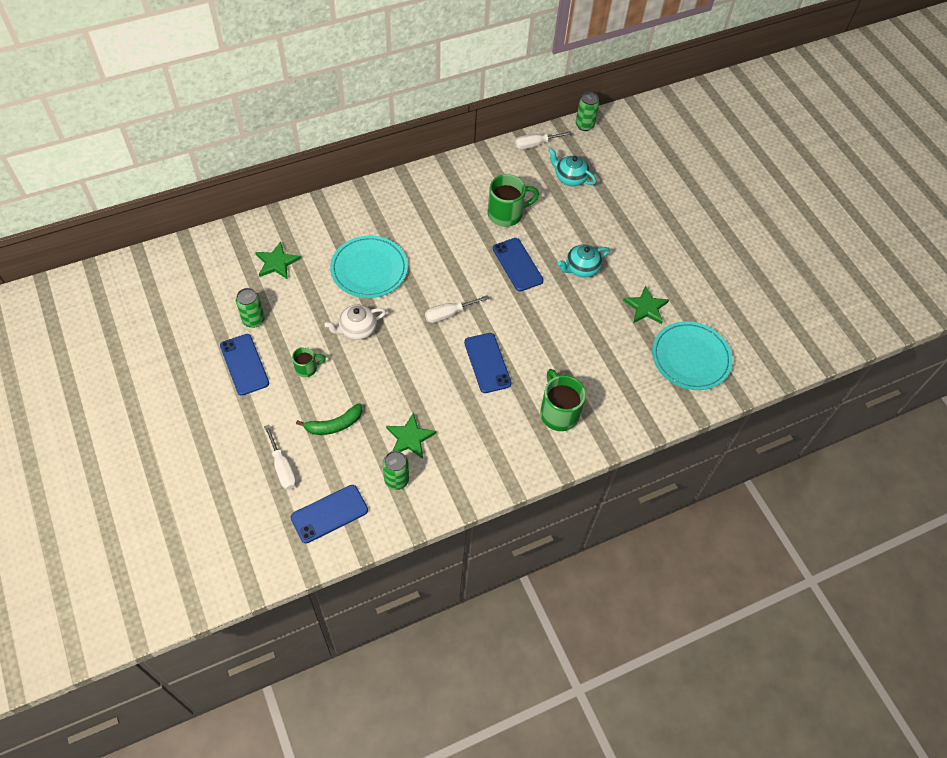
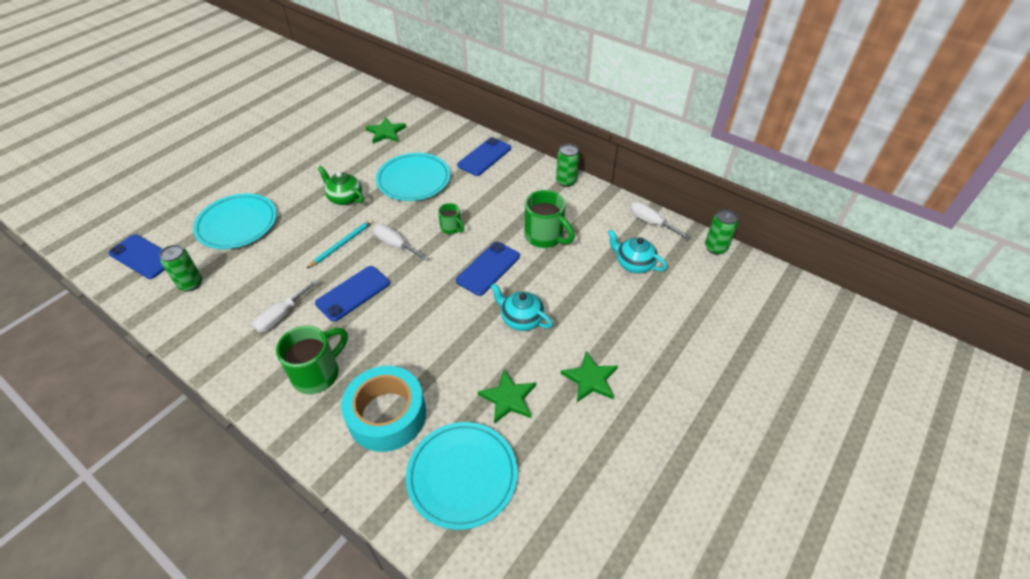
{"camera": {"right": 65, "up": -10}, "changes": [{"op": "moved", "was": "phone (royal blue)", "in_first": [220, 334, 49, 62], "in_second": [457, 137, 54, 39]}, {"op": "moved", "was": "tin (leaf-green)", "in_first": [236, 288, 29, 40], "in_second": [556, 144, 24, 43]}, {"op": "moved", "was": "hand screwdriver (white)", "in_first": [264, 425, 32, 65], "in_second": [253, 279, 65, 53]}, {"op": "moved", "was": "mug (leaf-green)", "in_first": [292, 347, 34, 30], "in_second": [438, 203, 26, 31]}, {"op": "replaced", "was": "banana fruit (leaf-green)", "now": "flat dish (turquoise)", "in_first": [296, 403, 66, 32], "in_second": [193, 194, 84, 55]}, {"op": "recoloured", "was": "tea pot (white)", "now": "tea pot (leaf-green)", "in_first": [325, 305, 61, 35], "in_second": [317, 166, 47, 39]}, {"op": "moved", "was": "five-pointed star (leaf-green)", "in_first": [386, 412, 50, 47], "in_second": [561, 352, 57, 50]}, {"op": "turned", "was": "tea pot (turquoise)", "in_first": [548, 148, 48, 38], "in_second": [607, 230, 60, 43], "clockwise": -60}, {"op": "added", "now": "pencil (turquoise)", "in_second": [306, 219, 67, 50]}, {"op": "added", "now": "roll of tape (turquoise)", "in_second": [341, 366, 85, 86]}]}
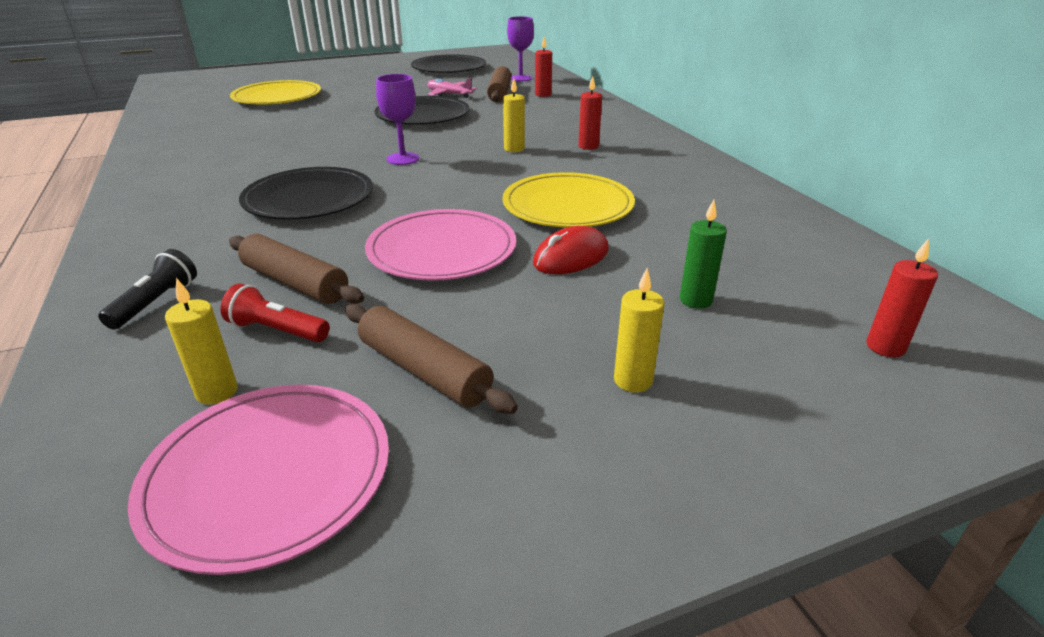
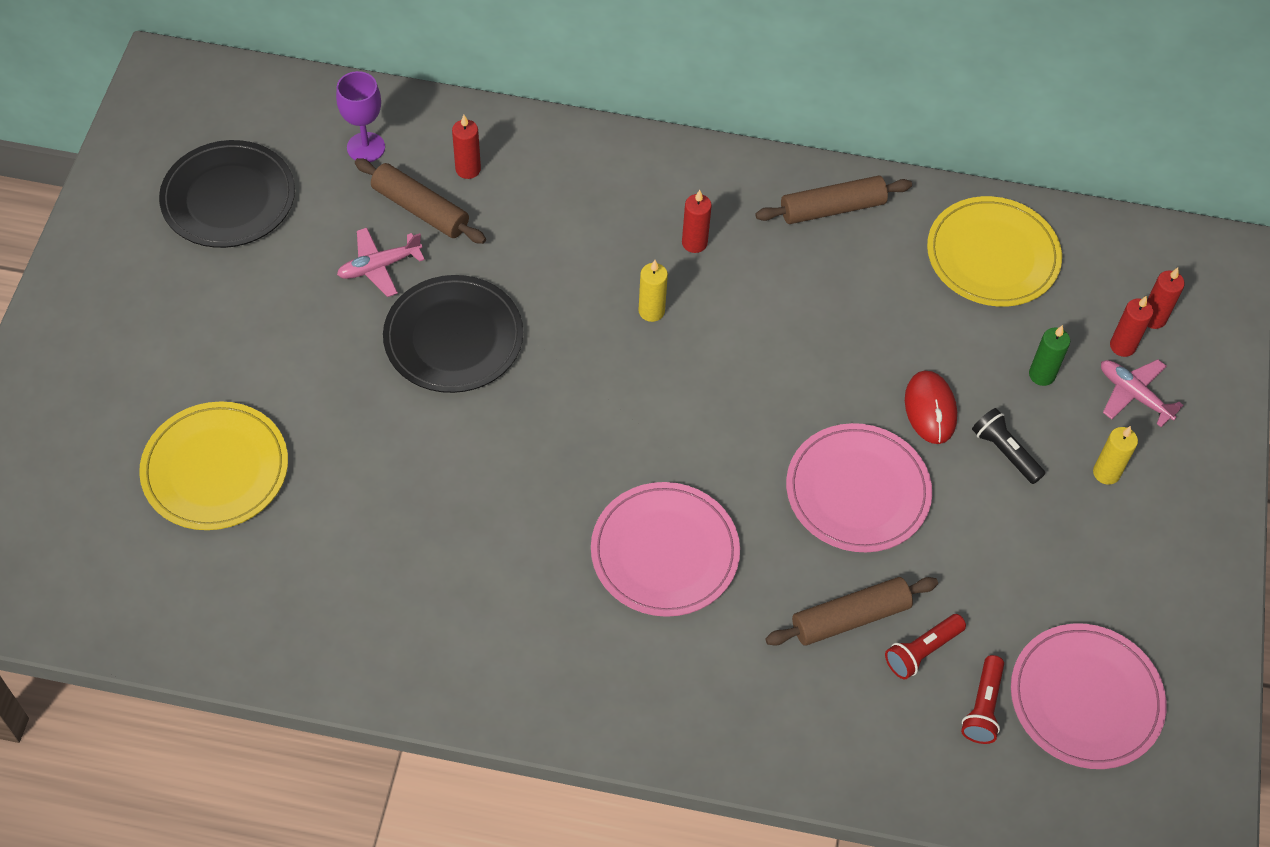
{"camera": {"right": -60, "up": 25}, "changes": [{"op": "moved", "was": "torch (ebony)", "in_first": [98, 249, 99, 81], "in_second": [972, 408, 73, 76]}, {"op": "replaced", "was": "wax candle (yellow)", "now": "torch (scarlet)", "in_first": [165, 278, 73, 127], "in_second": [961, 655, 43, 89]}, {"op": "recoloured", "was": "flat dish (ebony)", "now": "flat dish (pink)", "in_first": [239, 167, 134, 53], "in_second": [591, 482, 149, 135]}, {"op": "moved", "was": "dough roller (russet)", "in_first": [345, 304, 173, 110], "in_second": [755, 176, 157, 48]}, {"op": "removed", "was": "wine glass (purple)", "in_first": [376, 74, 43, 91]}, {"op": "moved", "was": "flat dish (yellow)", "in_first": [502, 172, 133, 56], "in_second": [927, 196, 135, 111]}, {"op": "added", "now": "aeroplane (pink)", "in_second": [1101, 359, 82, 68]}, {"op": "added", "now": "wax candle (scarlet)", "in_second": [1110, 296, 43, 61]}]}
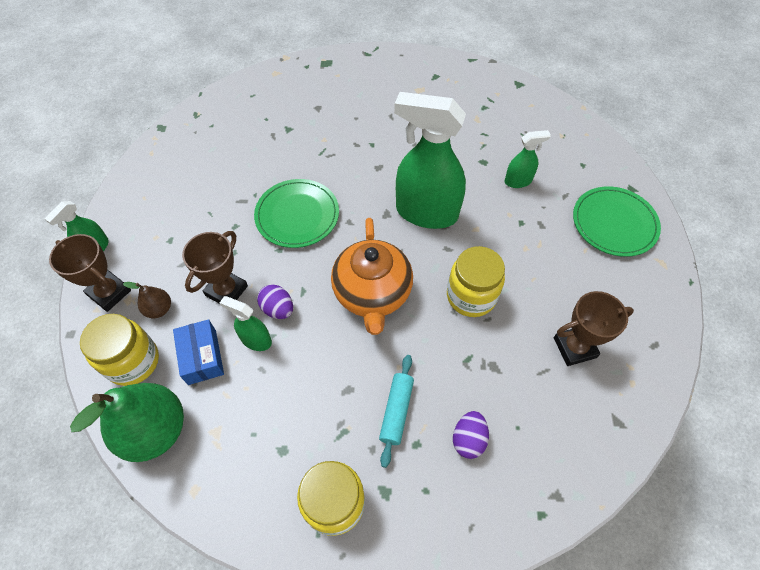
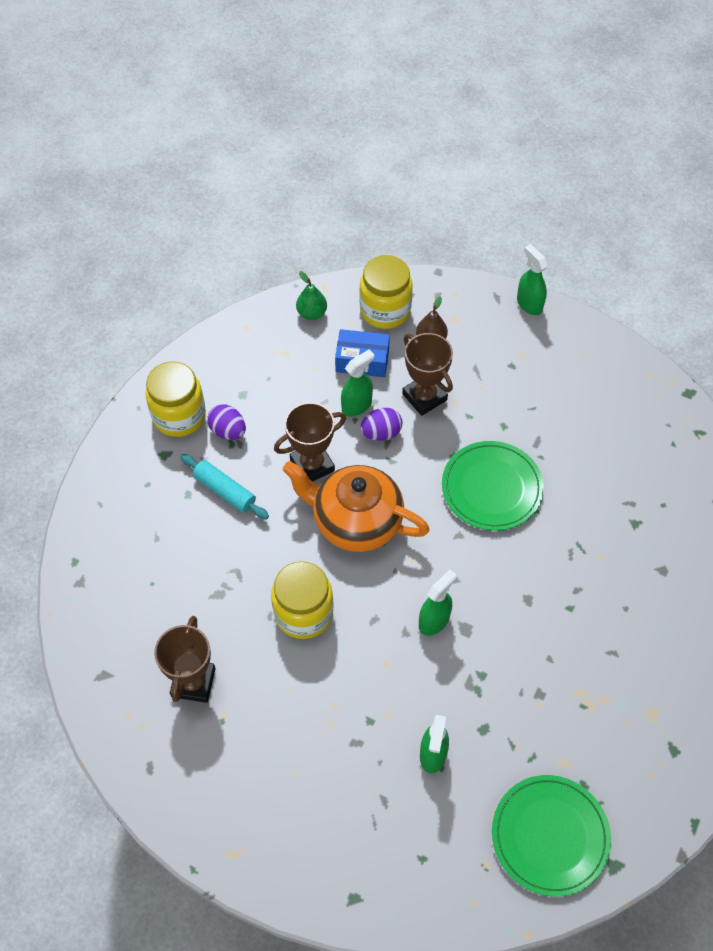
{"camera": {"right": 115, "up": 0}, "changes": [{"op": "moved", "was": "award cup (russet)", "in_first": [49, 234, 82, 78], "in_second": [274, 402, 72, 80]}, {"op": "resized", "was": "pear fruit (leaf-green)", "in_first": [70, 383, 114, 79], "in_second": [296, 271, 31, 49], "ratio": 0.47}, {"op": "resized", "was": "spray cleaner (leaf-green)", "in_first": [394, 92, 72, 137], "in_second": [419, 569, 38, 67], "ratio": 0.47}, {"op": "moved", "was": "toy egg (purple)", "in_first": [453, 411, 36, 48], "in_second": [207, 404, 39, 36]}, {"op": "moved", "was": "flat dish (leaf-green)", "in_first": [573, 186, 88, 71], "in_second": [492, 775, 119, 122]}]}
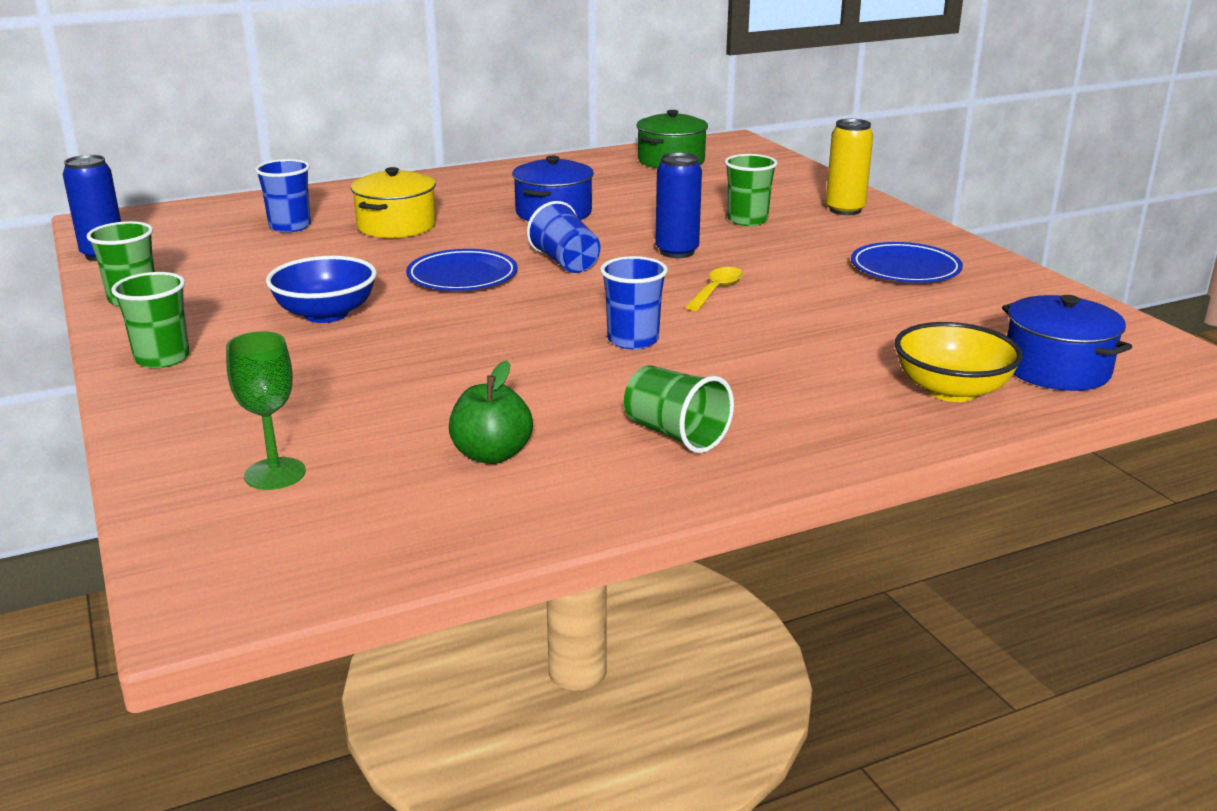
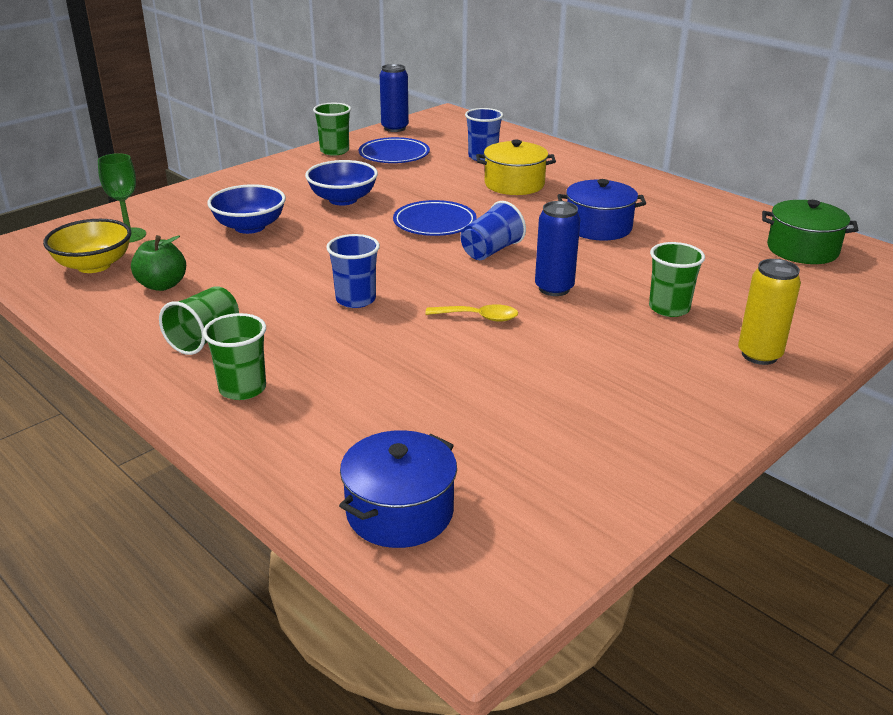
{"camera": {"right": 70, "up": 5}, "changes": [{"op": "moved", "was": "cup (leaf-green)", "in_first": [111, 272, 79, 96], "in_second": [203, 313, 63, 87]}, {"op": "moved", "was": "flat dish (royal blue)", "in_first": [851, 242, 112, 40], "in_second": [359, 137, 71, 26]}, {"op": "moved", "was": "deep dish (yellow)", "in_first": [895, 322, 128, 80], "in_second": [43, 219, 88, 54]}, {"op": "added", "now": "deep dish (royal blue)", "in_second": [207, 184, 79, 50]}]}
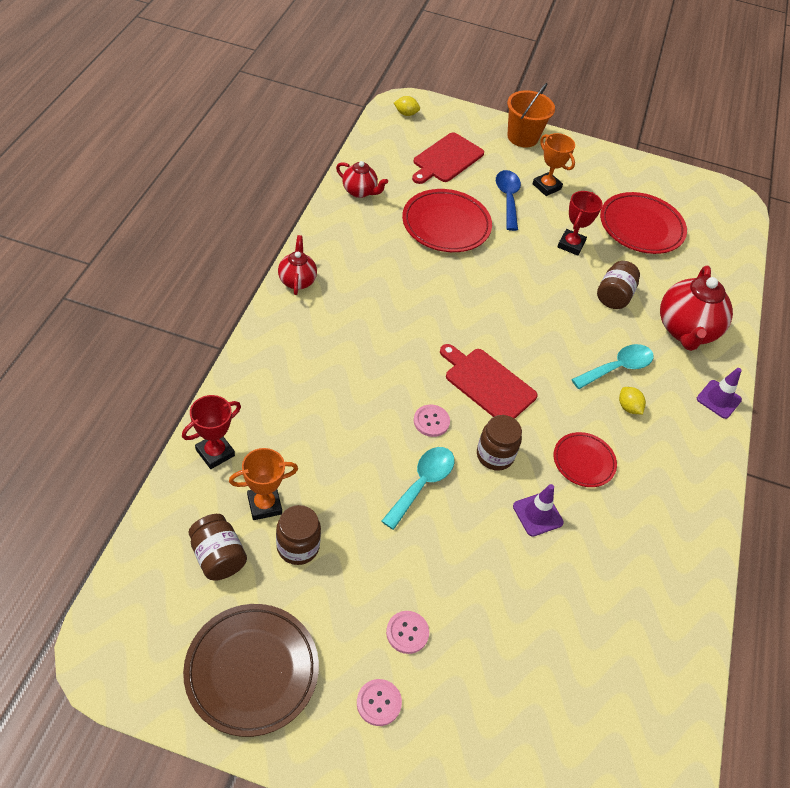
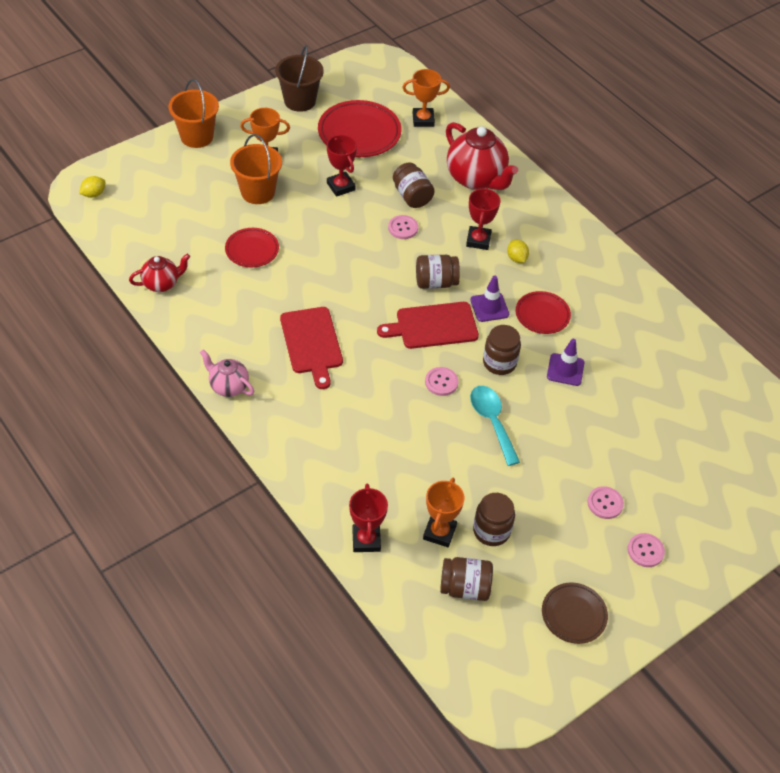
{"camera": {"right": -50, "up": 0}, "changes": [{"op": "resized", "was": "flat dish (russet)", "in_first": [183, 604, 136, 133], "in_second": [542, 583, 66, 61], "ratio": 0.59}, {"op": "recoloured", "was": "tea pot (scarlet)", "now": "tea pot (pink)", "in_first": [278, 235, 39, 60], "in_second": [200, 349, 54, 48]}, {"op": "resized", "was": "flat dish (scarlet)", "in_first": [402, 189, 90, 63], "in_second": [225, 228, 54, 39], "ratio": 0.59}, {"op": "moved", "was": "cutting board (scarlet)", "in_first": [412, 132, 72, 52], "in_second": [280, 307, 63, 82]}, {"op": "replaced", "was": "spoon (royal blue)", "now": "pail (bright orange)", "in_first": [496, 170, 25, 61], "in_second": [230, 134, 52, 70]}, {"op": "replaced", "was": "spoon (turquoise)", "now": "award cup (scarlet)", "in_first": [571, 344, 83, 45], "in_second": [466, 188, 34, 62]}, {"op": "turned", "was": "lemon (yellow)", "in_first": [619, 387, 27, 27], "in_second": [507, 240, 22, 23], "clockwise": 60}, {"op": "moved", "was": "safety cone (purple)", "in_first": [697, 368, 45, 51], "in_second": [470, 276, 39, 46]}, {"op": "added", "now": "pail (russet)", "in_second": [275, 45, 49, 67]}, {"op": "added", "now": "button (pink)", "in_second": [388, 215, 30, 24]}, {"op": "added", "now": "award cup (bright orange)", "in_second": [402, 69, 48, 58]}, {"op": "added", "now": "jam jar (russet)", "in_second": [416, 255, 44, 34]}]}
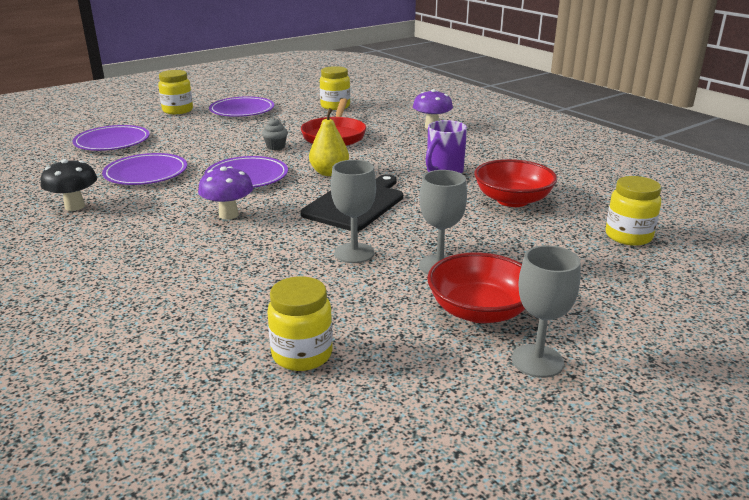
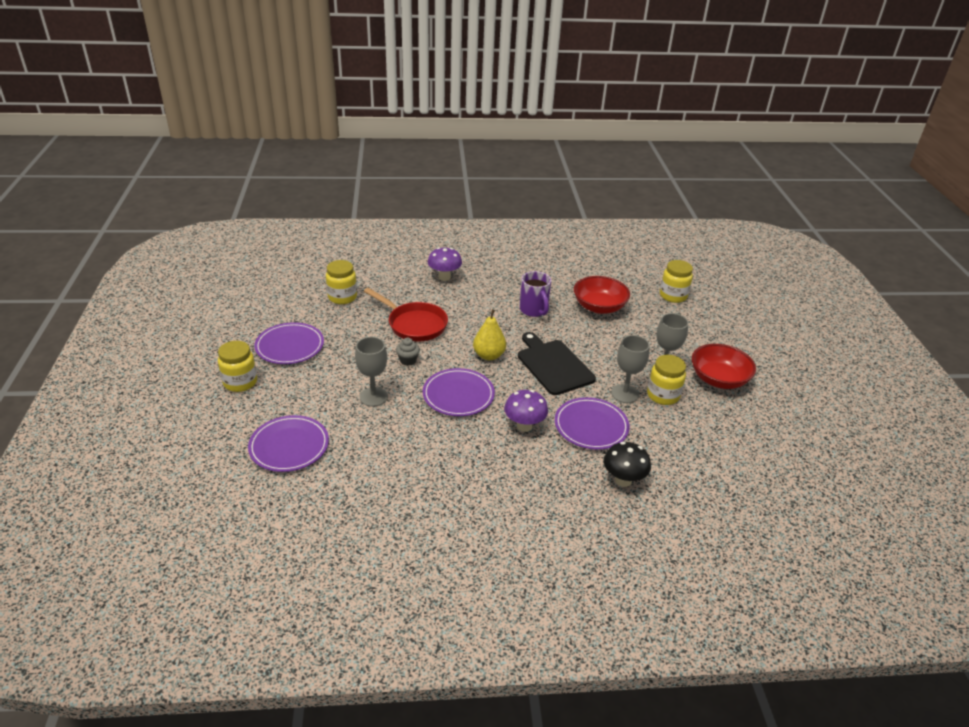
{"camera": {"right": -60, "up": 10}, "changes": [{"op": "moved", "was": "fungus (ebony)", "in_first": [40, 159, 57, 52], "in_second": [604, 442, 47, 45]}, {"op": "moved", "was": "flat dish (purple)", "in_first": [102, 153, 85, 32], "in_second": [555, 397, 75, 53]}, {"op": "moved", "was": "jam jar (yellow)", "in_first": [267, 276, 66, 95], "in_second": [647, 355, 39, 50]}, {"op": "moved", "was": "wine glass (gray)", "in_first": [512, 245, 69, 133], "in_second": [355, 337, 33, 70]}]}
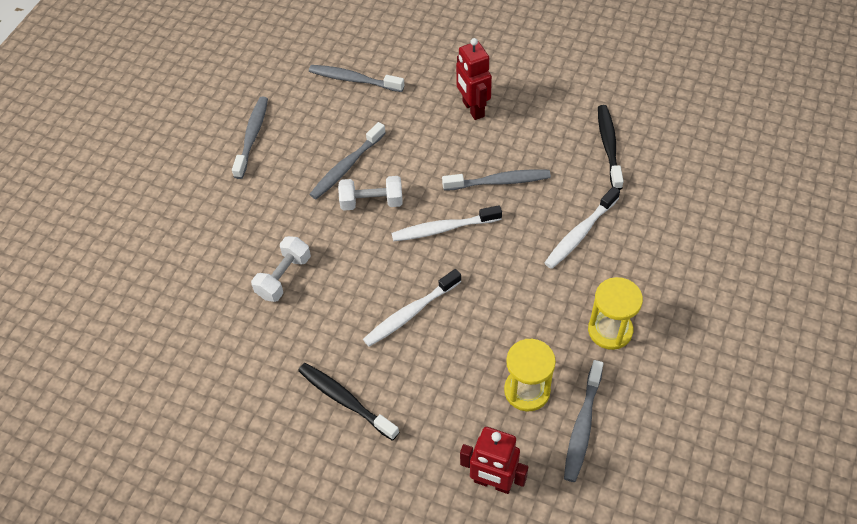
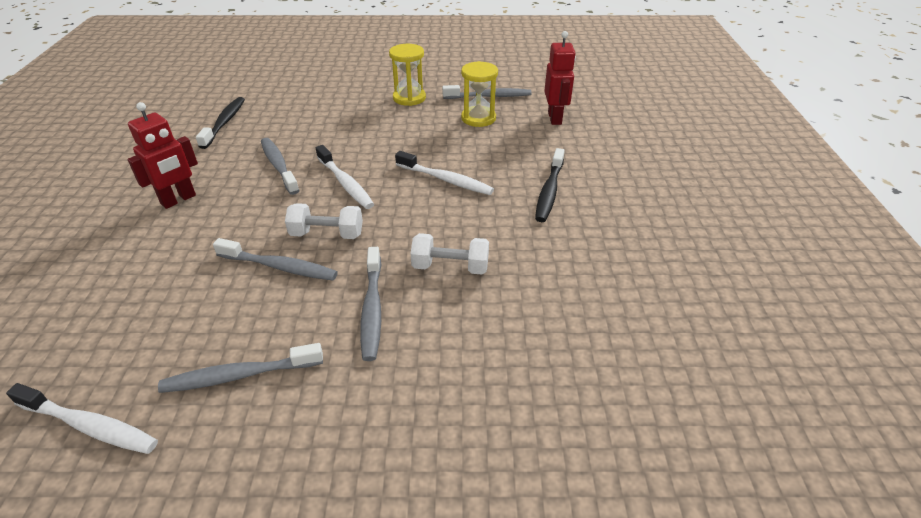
{"camera": {"right": -115, "up": -15}, "changes": [{"op": "moved", "was": "dental brush (gray)", "in_first": [309, 65, 95, 27], "in_second": [360, 247, 21, 114]}, {"op": "turned", "was": "hand weight (white)", "in_first": [338, 176, 65, 35], "in_second": [285, 203, 78, 36], "clockwise": -60}, {"op": "moved", "was": "dental brush (white)", "in_first": [544, 186, 76, 83], "in_second": [6, 383, 152, 71]}, {"op": "turned", "was": "dental brush (ebony)", "in_first": [598, 105, 26, 85], "in_second": [196, 97, 49, 52], "clockwise": 120}]}
